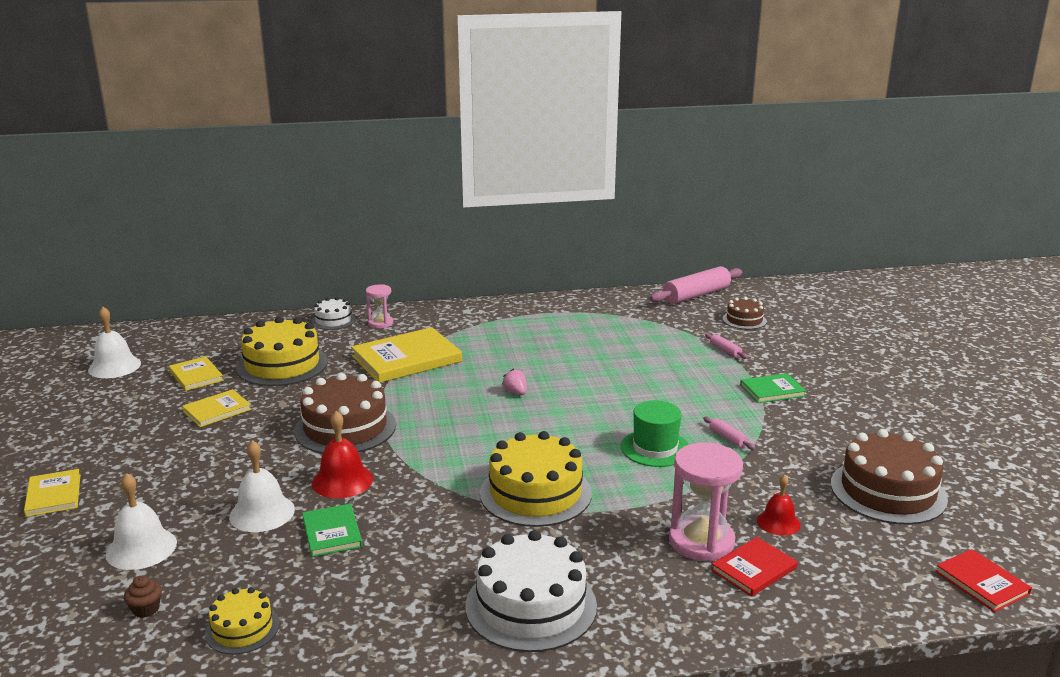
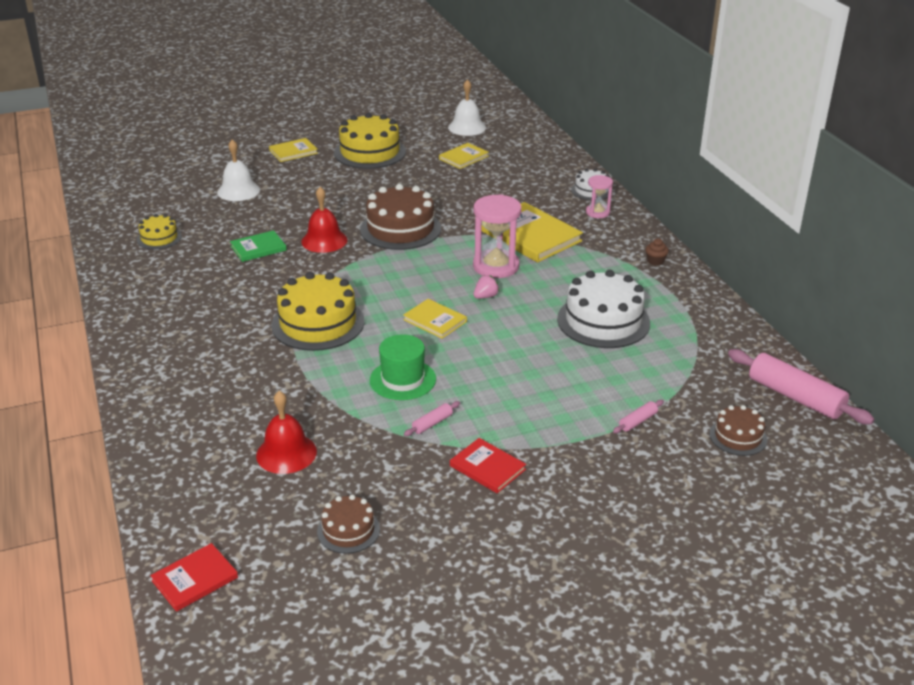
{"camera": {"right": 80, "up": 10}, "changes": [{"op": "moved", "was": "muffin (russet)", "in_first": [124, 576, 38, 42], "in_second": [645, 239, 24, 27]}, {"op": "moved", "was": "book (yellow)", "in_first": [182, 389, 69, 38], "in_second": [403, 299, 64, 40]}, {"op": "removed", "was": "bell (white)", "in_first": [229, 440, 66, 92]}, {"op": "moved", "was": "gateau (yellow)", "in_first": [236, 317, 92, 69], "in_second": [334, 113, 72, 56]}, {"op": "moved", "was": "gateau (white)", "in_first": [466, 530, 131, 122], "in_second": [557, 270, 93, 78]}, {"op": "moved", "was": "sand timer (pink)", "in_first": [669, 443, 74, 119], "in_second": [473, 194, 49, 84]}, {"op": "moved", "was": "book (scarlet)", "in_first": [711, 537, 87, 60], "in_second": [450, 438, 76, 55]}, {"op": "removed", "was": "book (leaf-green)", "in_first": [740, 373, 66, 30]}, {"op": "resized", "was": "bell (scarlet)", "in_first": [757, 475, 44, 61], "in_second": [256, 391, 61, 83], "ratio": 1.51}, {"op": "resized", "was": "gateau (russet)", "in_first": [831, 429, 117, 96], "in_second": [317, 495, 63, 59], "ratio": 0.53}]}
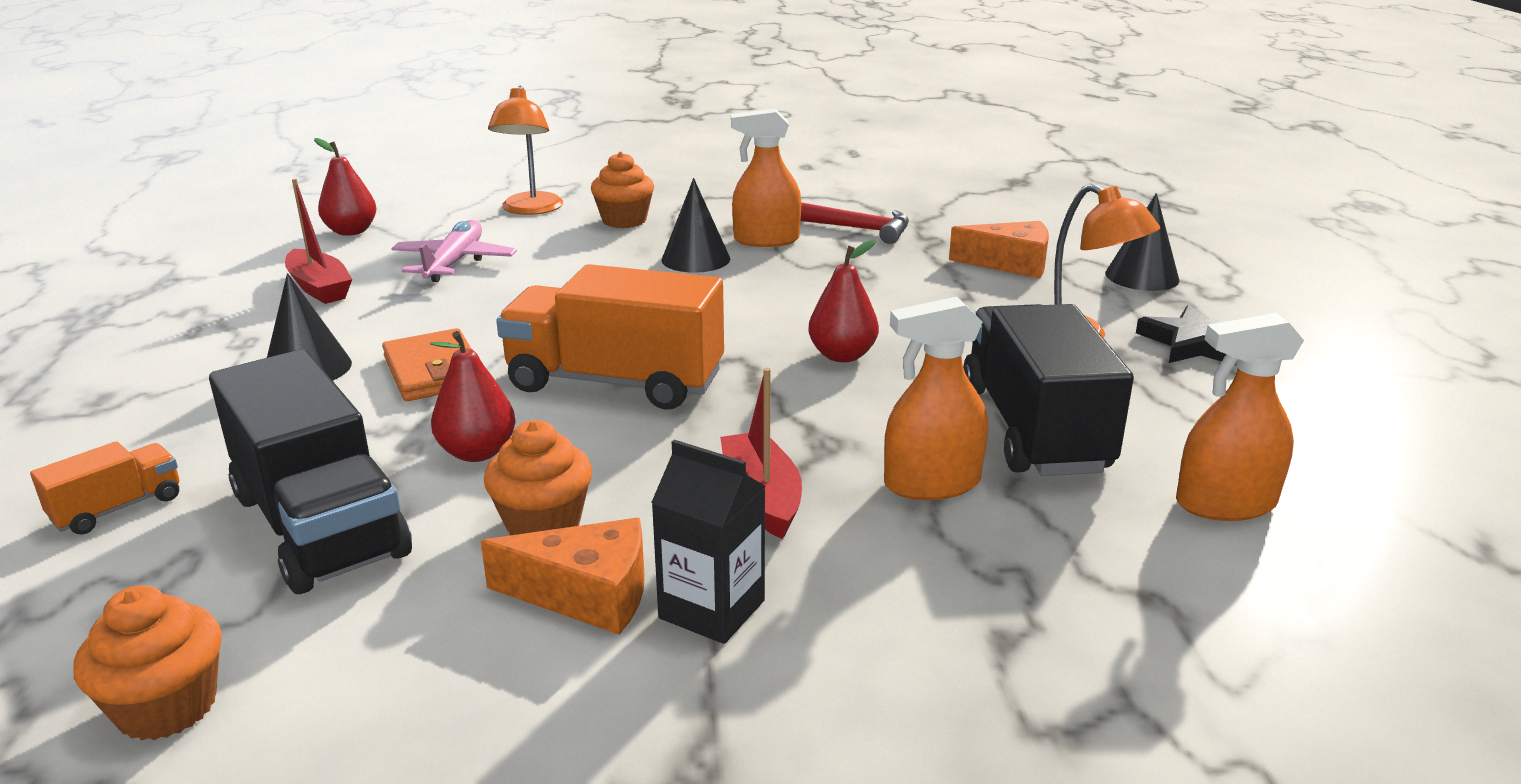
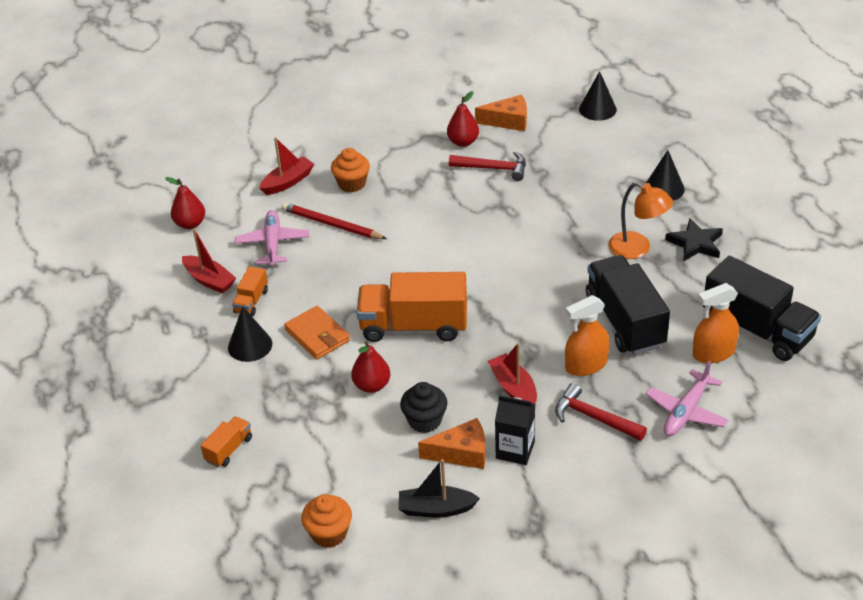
{"camera": {"right": -10, "up": 15}, "changes": [{"op": "moved", "was": "truck (ebony)", "in_first": [209, 349, 203, 245], "in_second": [703, 256, 118, 105]}, {"op": "recoloured", "was": "muffin (bright orange)", "now": "muffin (ebony)", "in_first": [484, 420, 108, 115], "in_second": [400, 382, 47, 51]}, {"op": "replaced", "was": "lamp (bright orange)", "now": "sailboat (scarlet)", "in_first": [488, 86, 75, 129], "in_second": [259, 137, 55, 58]}, {"op": "moved", "was": "cone (ebony)", "in_first": [662, 178, 68, 95], "in_second": [579, 71, 38, 50]}, {"op": "removed", "was": "spray cleaner (bright orange)", "in_first": [731, 108, 70, 139]}, {"op": "moved", "was": "pear fruit (scarlet)", "in_first": [808, 240, 71, 122], "in_second": [447, 91, 32, 56]}, {"op": "moved", "was": "piece of cheese (bright orange)", "in_first": [949, 221, 100, 58], "in_second": [475, 95, 52, 36]}, {"op": "added", "now": "truck (bright orange)", "in_second": [232, 266, 36, 50]}, {"op": "added", "now": "pencil (scarlet)", "in_second": [281, 202, 106, 37]}, {"op": "added", "now": "sailboat (ebony)", "in_second": [399, 459, 81, 58]}, {"op": "added", "now": "claw hammer (scarlet)", "in_second": [555, 383, 92, 58]}, {"op": "added", "now": "aeroplane (pink)", "in_second": [645, 361, 84, 75]}]}
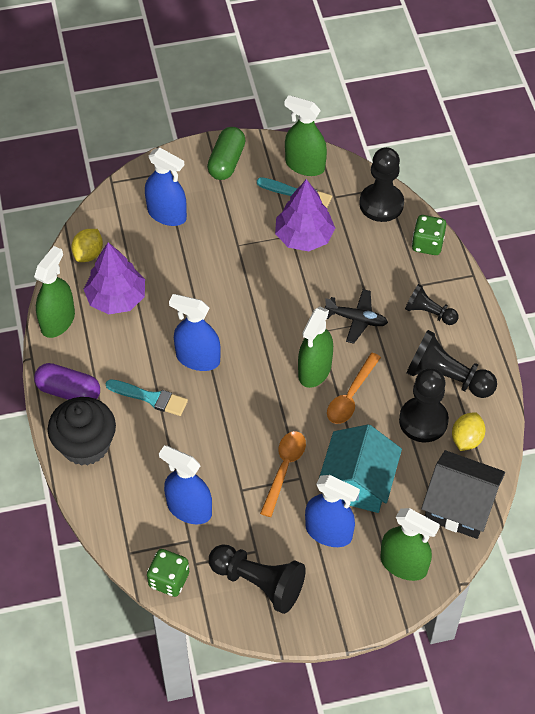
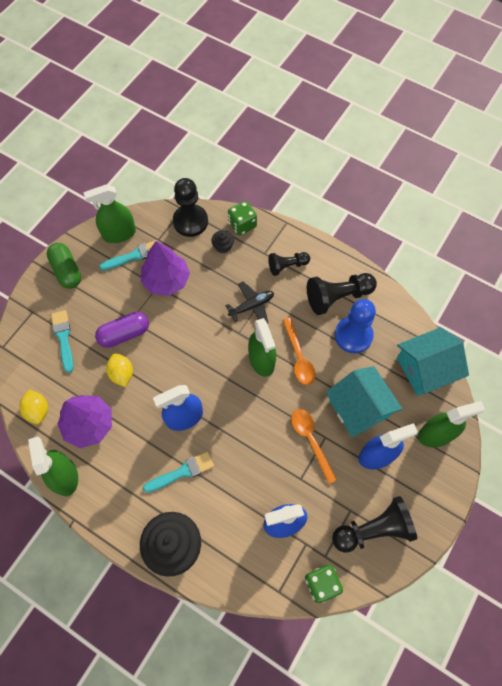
{"camera": {"right": -45, "up": 10}, "changes": [{"op": "moved", "was": "pill (purple)", "in_first": [34, 363, 66, 37], "in_second": [95, 312, 54, 36]}, {"op": "replaced", "was": "spray cleaner (royal blue)", "now": "paint brush (turquoise)", "in_first": [145, 148, 42, 78], "in_second": [51, 310, 23, 63]}, {"op": "recoloured", "was": "chess pawn (ebony)", "now": "chess pawn (royal blue)", "in_first": [399, 368, 50, 74], "in_second": [335, 299, 41, 54]}, {"op": "recoloured", "was": "toy house (ebony)", "now": "toy house (turquoise)", "in_first": [421, 450, 84, 89], "in_second": [397, 327, 72, 69]}, {"op": "moved", "was": "lemon (yellow)", "in_first": [452, 412, 33, 39], "in_second": [106, 353, 27, 34]}, {"op": "added", "now": "muffin (ebony)", "in_second": [211, 230, 23, 24]}]}
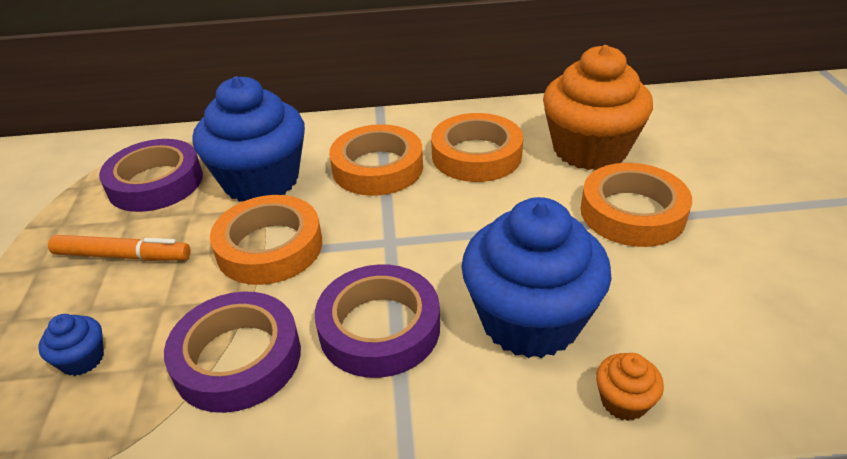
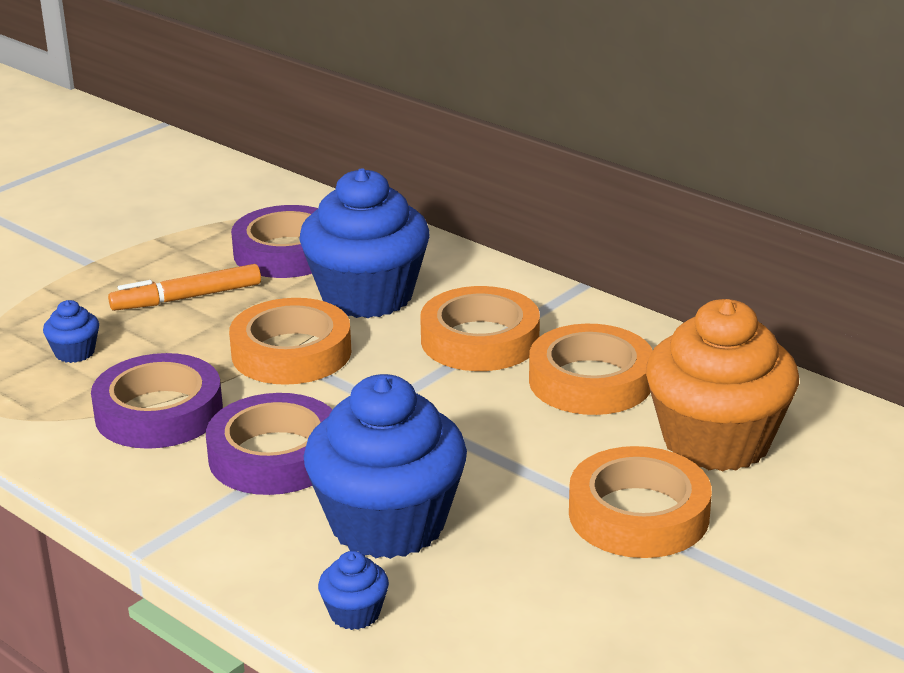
{"camera": {"right": 45, "up": -10}, "changes": [{"op": "turned", "was": "marker pen (bright orange)", "in_first": [48, 235, 142, 26], "in_second": [108, 264, 153, 47], "clockwise": 105}, {"op": "recoloured", "was": "muffin (bright orange)", "now": "muffin (royal blue)", "in_first": [596, 353, 68, 68], "in_second": [318, 551, 71, 79]}]}
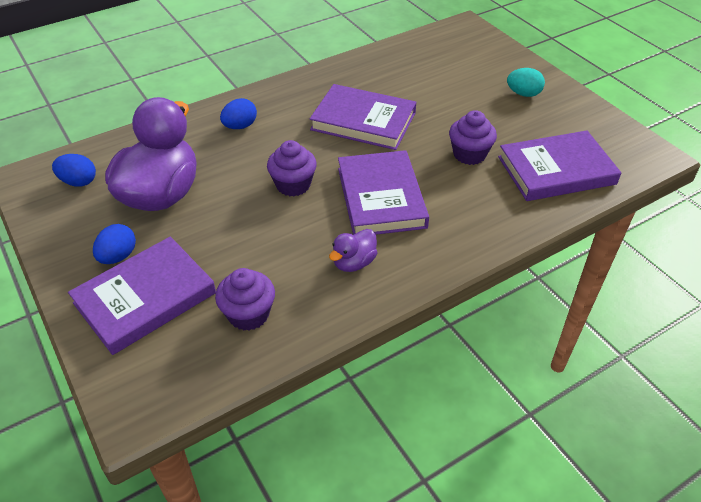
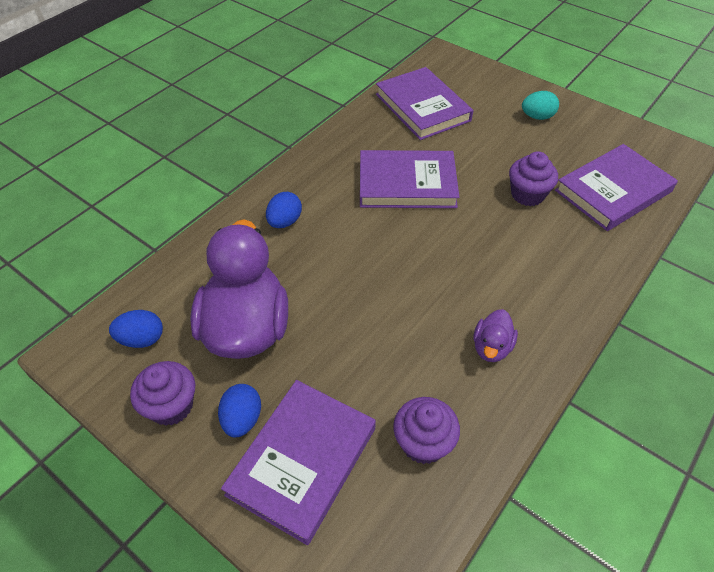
{"camera": {"right": -20, "up": 5}, "changes": [{"op": "moved", "was": "muffin (purple)", "in_first": [267, 140, 50, 56], "in_second": [130, 361, 65, 65]}, {"op": "moved", "was": "book (purple)", "in_first": [338, 150, 91, 85], "in_second": [376, 67, 97, 73]}]}
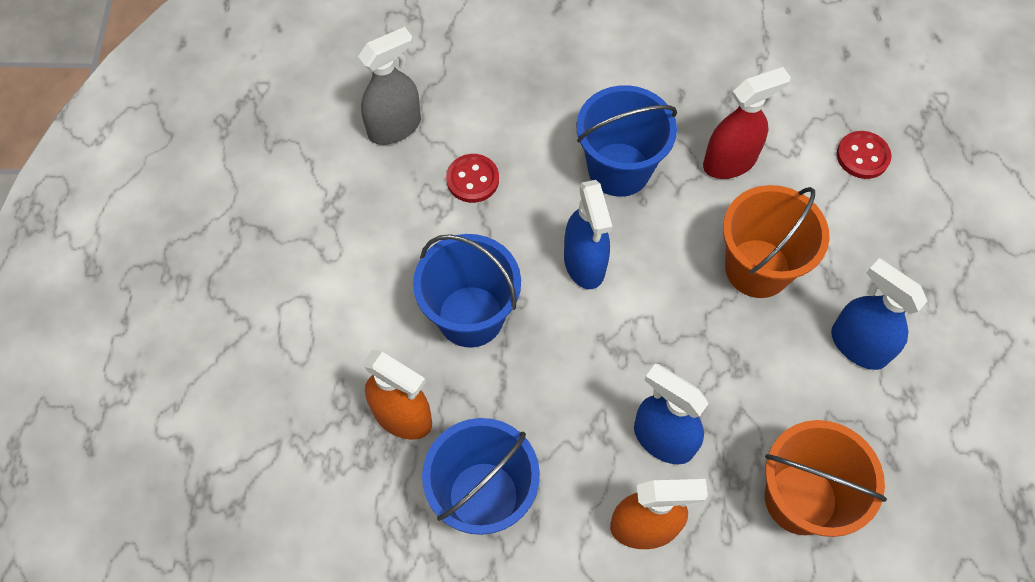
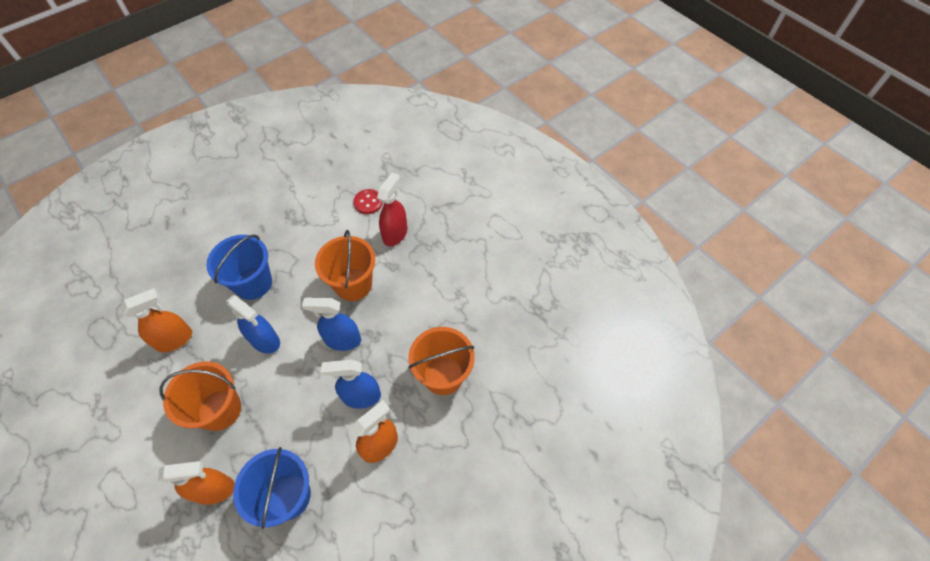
{"camera": {"right": -40, "up": -5}, "changes": [{"op": "removed", "was": "spray cleaner (gray)", "in_first": [358, 27, 63, 118]}, {"op": "recoloured", "was": "pail (royal blue)", "now": "pail (bright orange)", "in_first": [413, 234, 108, 114], "in_second": [159, 361, 82, 70]}, {"op": "replaced", "was": "button (scarlet)", "now": "spray cleaner (bright orange)", "in_first": [446, 154, 53, 49], "in_second": [120, 288, 72, 64]}, {"op": "moved", "was": "spray cleaner (scarlet)", "in_first": [703, 67, 88, 112], "in_second": [377, 173, 31, 73]}, {"op": "moved", "was": "spray cleaner (royal blue)", "in_first": [831, 258, 96, 112], "in_second": [302, 297, 59, 54]}]}
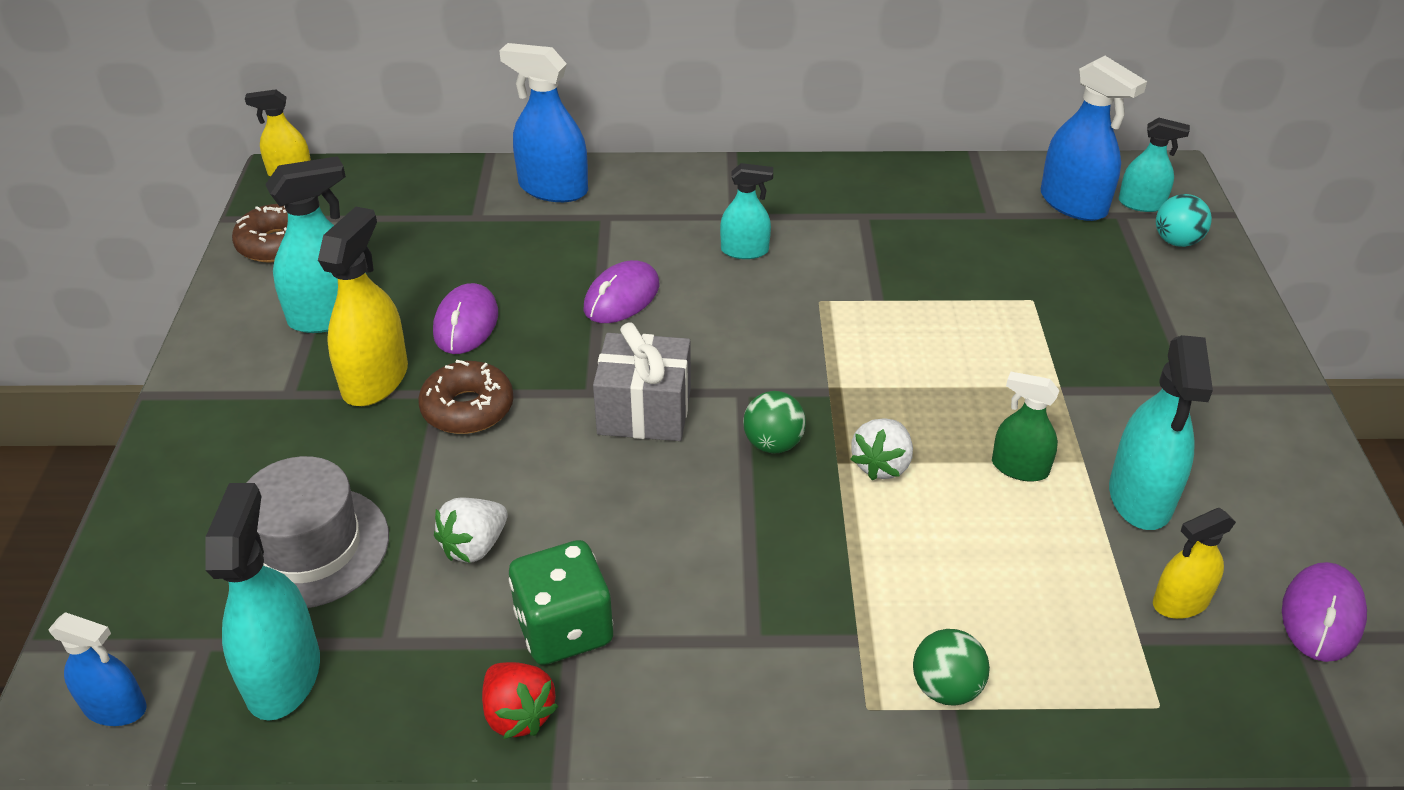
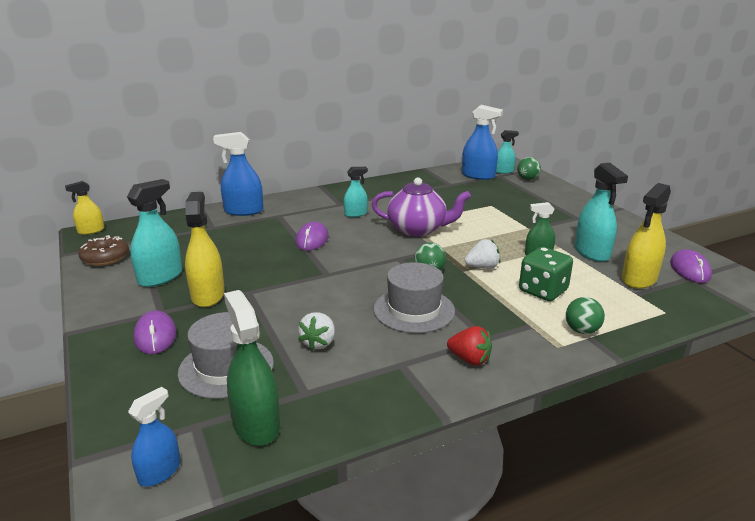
{"camera": {"right": -25, "up": -15}, "changes": [{"op": "turned", "was": "spray cleaner (royal blue)", "in_first": [48, 612, 99, 114], "in_second": [128, 387, 53, 100], "clockwise": -45}, {"op": "recoloured", "was": "spray cleaner (turquoise)", "now": "spray cleaner (leaf-green)", "in_first": [205, 483, 115, 238], "in_second": [224, 290, 56, 156]}, {"op": "removed", "was": "glazed donut (russet)", "in_first": [418, 360, 96, 74]}, {"op": "moved", "was": "PC mouse (purple)", "in_first": [433, 283, 65, 71], "in_second": [133, 310, 44, 44]}, {"op": "moved", "was": "berry (scarlet)", "in_first": [482, 662, 76, 77], "in_second": [447, 326, 45, 40]}, {"op": "moved", "was": "die (leaf-green)", "in_first": [509, 540, 104, 125], "in_second": [519, 247, 54, 54]}, {"op": "removed", "was": "present (gray)", "in_first": [593, 322, 98, 119]}, {"op": "turned", "was": "berry (white)", "in_first": [850, 418, 63, 62], "in_second": [465, 239, 36, 30], "clockwise": -105}, {"op": "resized", "was": "spray cleaner (yellow)", "in_first": [1153, 508, 83, 111], "in_second": [622, 183, 49, 106], "ratio": 1.65}, {"op": "recoloured", "was": "ball (turquoise)", "now": "ball (leaf-green)", "in_first": [1156, 194, 56, 53], "in_second": [517, 157, 24, 23]}, {"op": "added", "now": "tea pot (purple)", "in_second": [372, 177, 99, 60]}, {"op": "added", "now": "top hat (gray)", "in_second": [374, 262, 81, 71]}]}
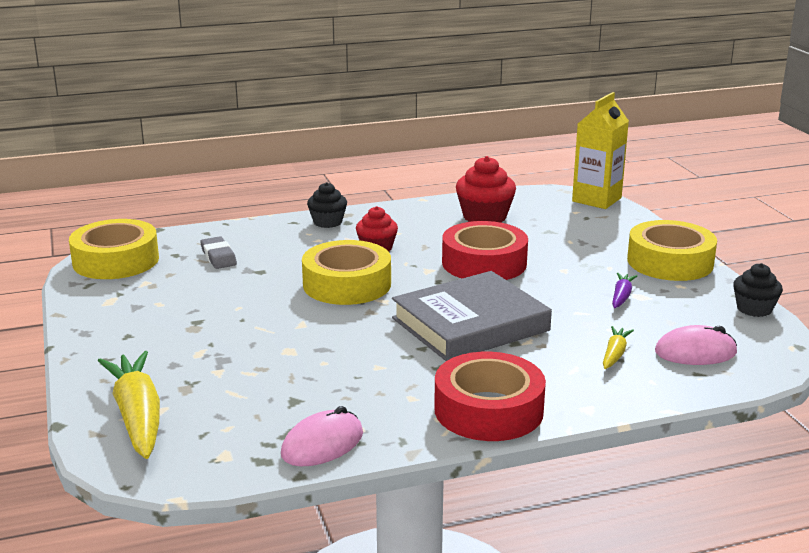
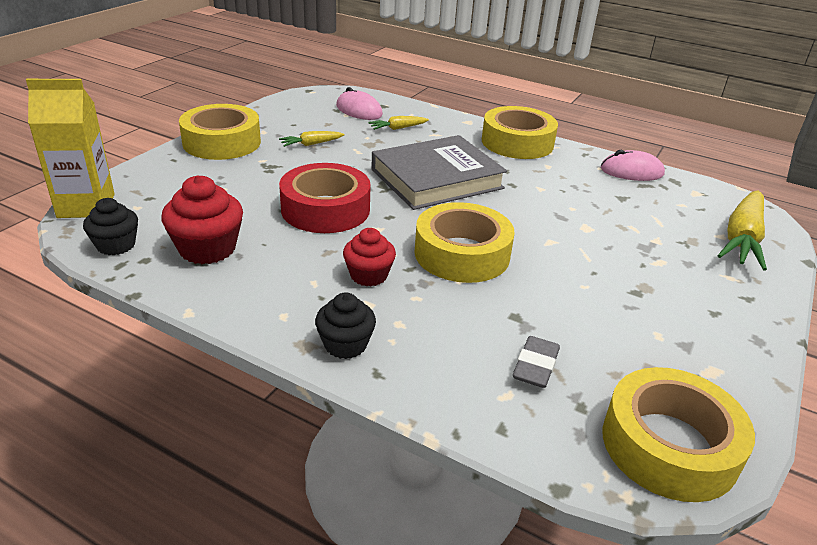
{"camera": {"right": -135, "up": 10}, "changes": [{"op": "turned", "was": "book (gray)", "in_first": [392, 271, 160, 90], "in_second": [371, 135, 136, 75], "clockwise": -45}, {"op": "recoloured", "was": "roll of tape (scarlet)", "now": "roll of tape (yellow)", "in_first": [434, 352, 112, 89], "in_second": [482, 106, 76, 53]}, {"op": "recoloured", "was": "carrot (purple)", "now": "carrot (yellow)", "in_first": [612, 273, 25, 35], "in_second": [279, 131, 66, 16]}, {"op": "moved", "was": "muffin (ebony)", "in_first": [733, 263, 50, 54], "in_second": [83, 198, 55, 57]}]}
